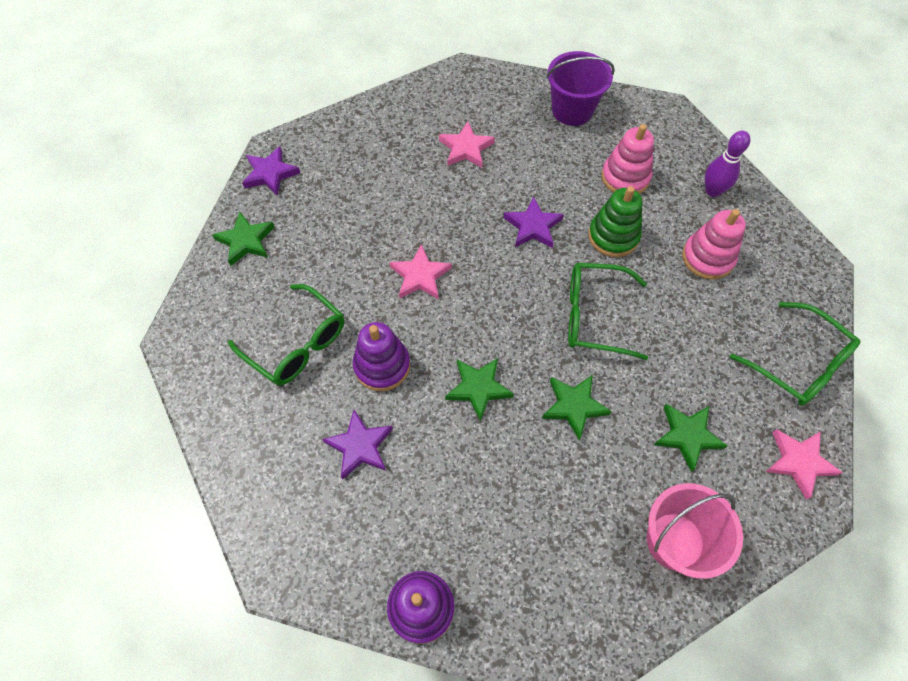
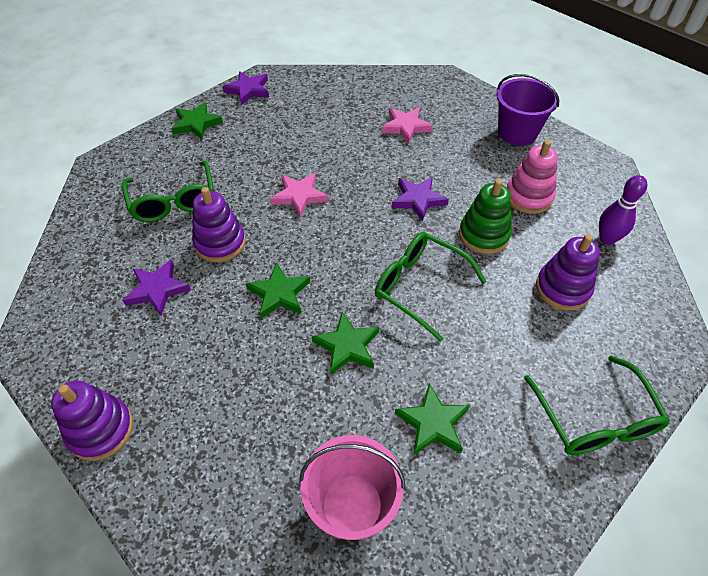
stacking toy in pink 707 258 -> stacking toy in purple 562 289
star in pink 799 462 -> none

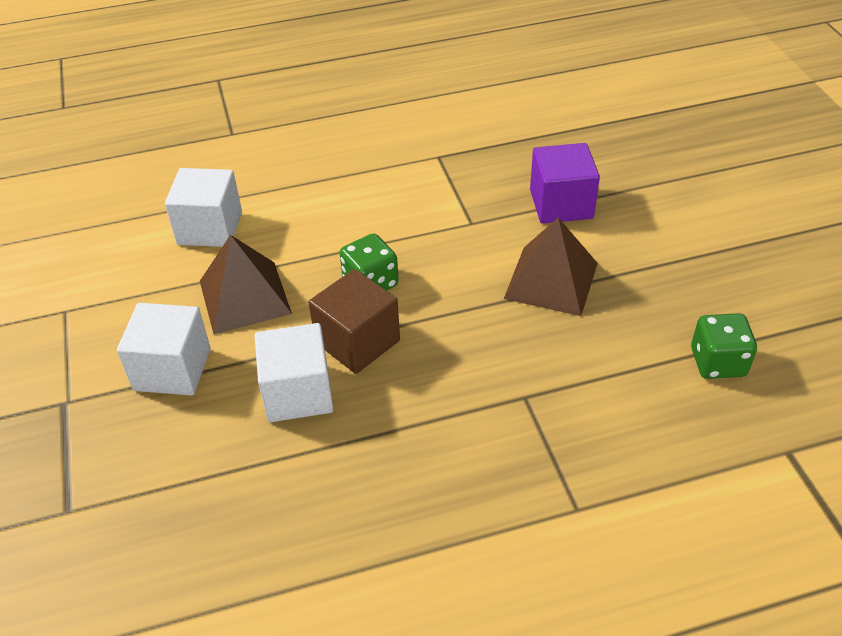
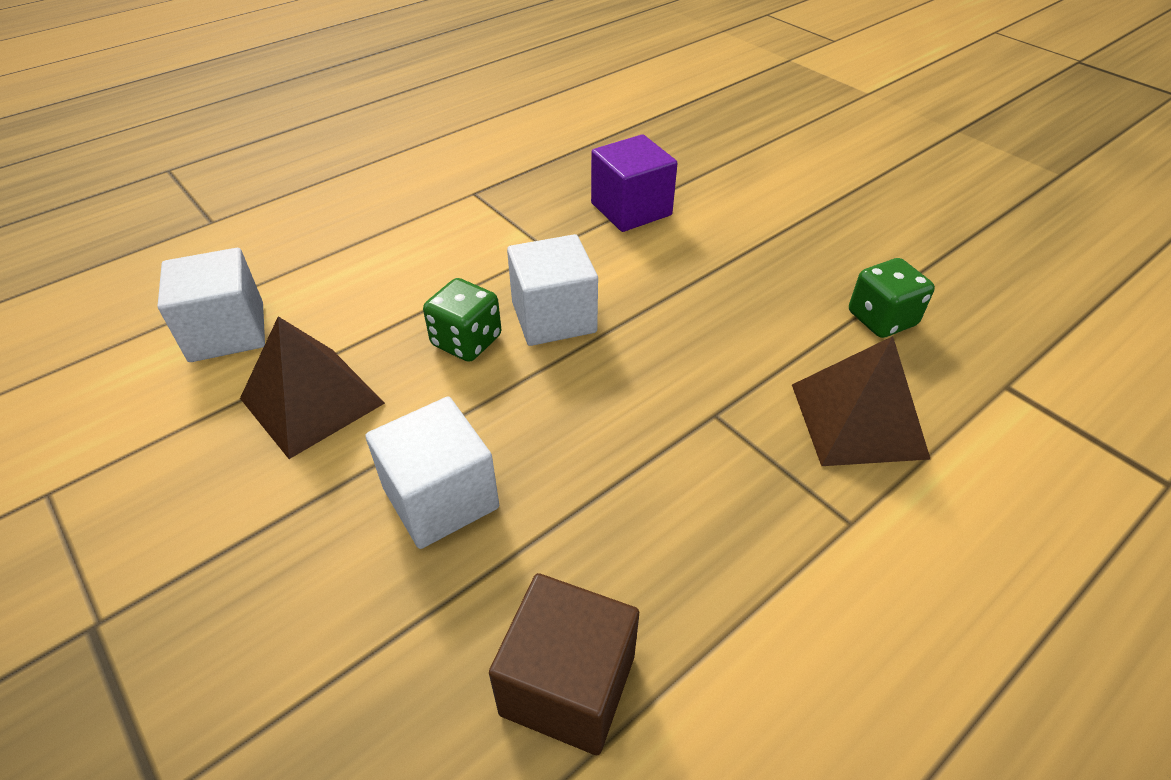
solid pyramid in dark brown 551 280 -> solid pyramid in dark brown 857 420, relocated
block in dark brown 357 342 -> block in dark brown 568 685, relocated
block in white 172 369 -> block in white 553 317, relocated

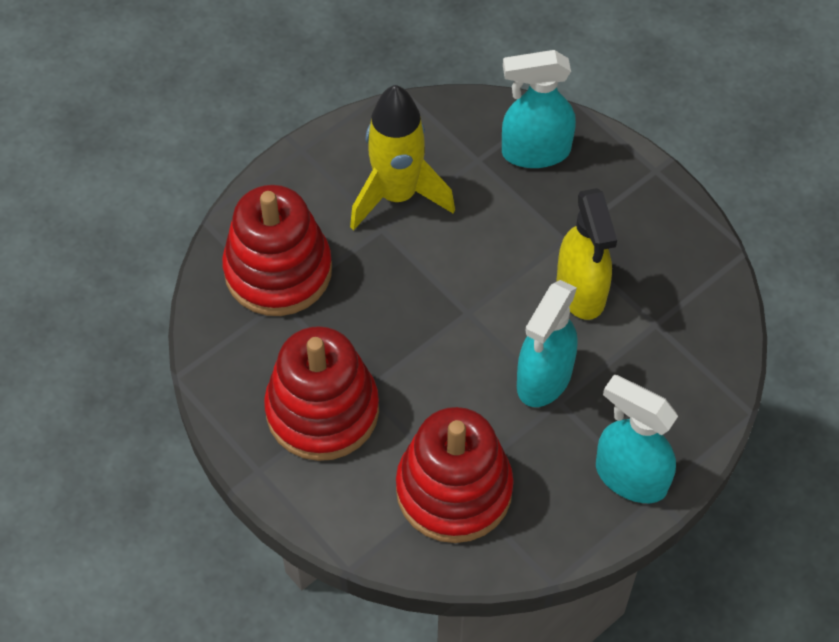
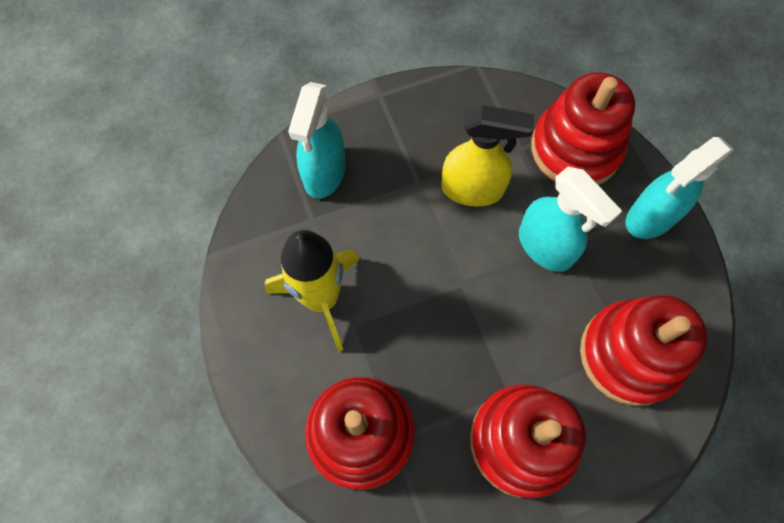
none -> stacking toy in scarlet 575 149

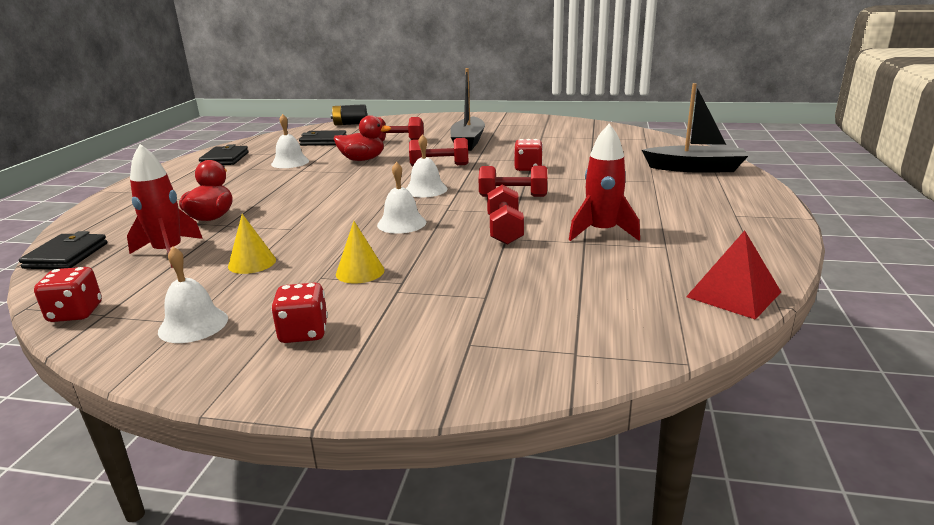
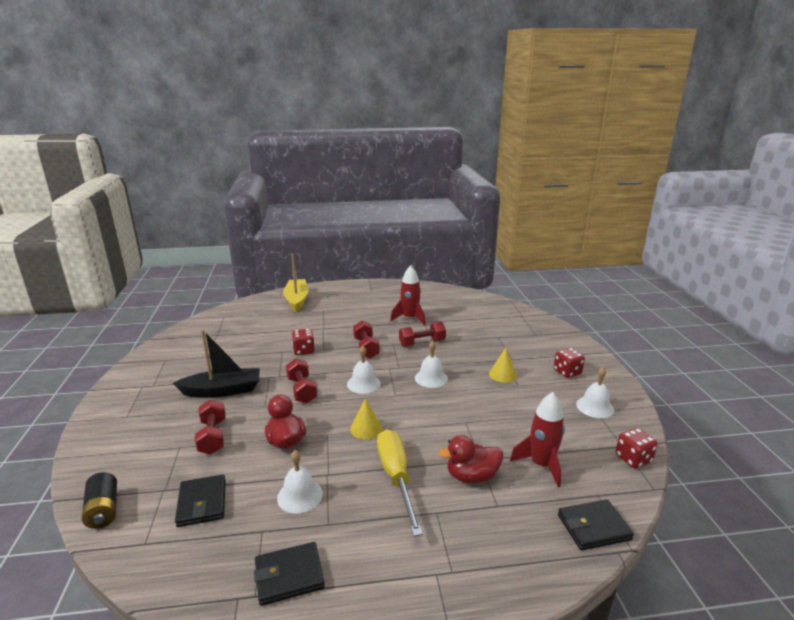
toy boat in jet-black 695 168 -> toy boat in golden 297 300
solid cone in golden 252 263 -> solid cone in golden 366 428, relocated
solid pyramid in scarlet 733 294 -> none
none -> screwdriver in golden 396 477

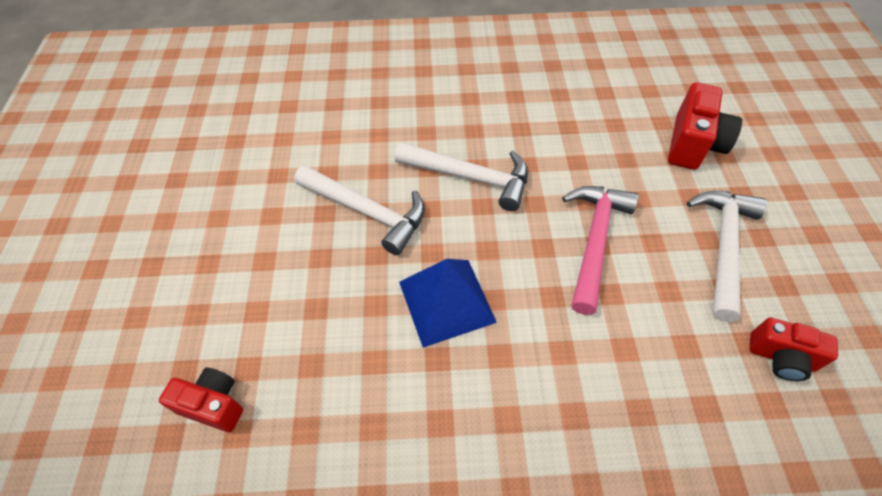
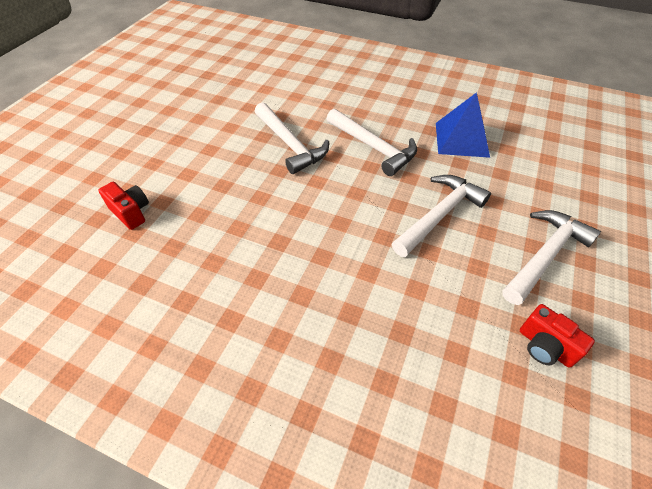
camera in scarlet 693 144 -> none
claw hammer in pink 594 241 -> claw hammer in white 439 215
solid pyramid in royal blue 447 301 -> solid pyramid in royal blue 461 139, relocated

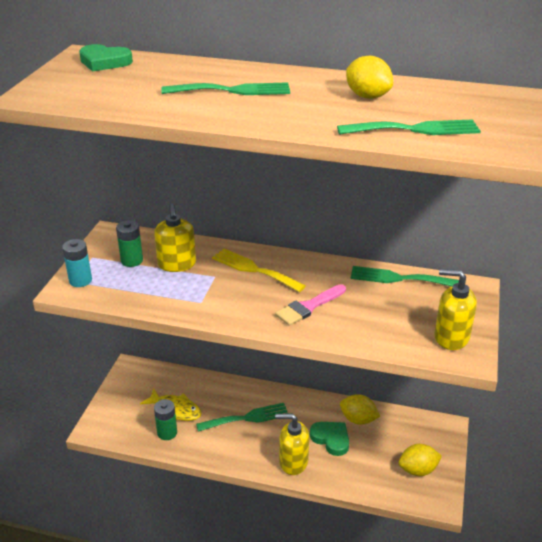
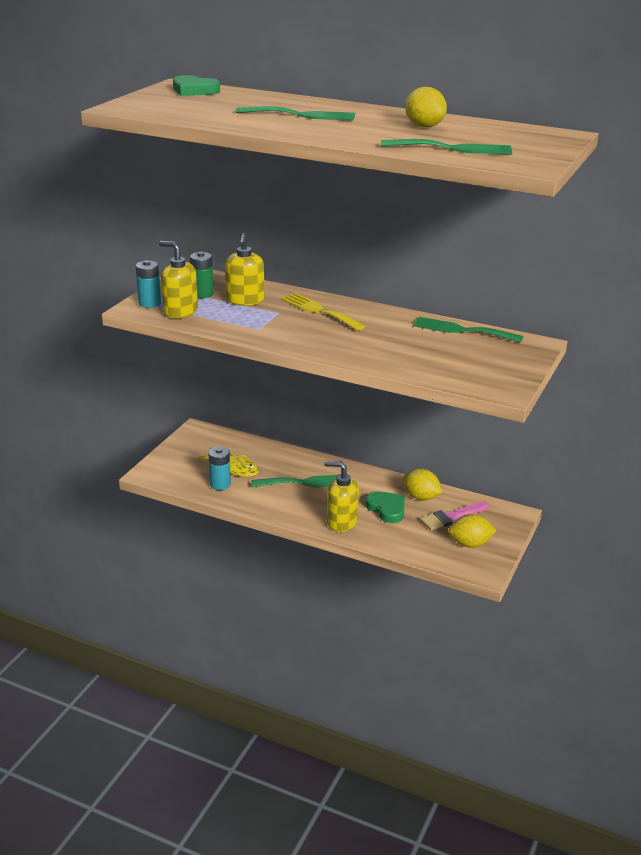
soap pump in golden 451 337 -> soap pump in golden 180 311, relocated
paintbrush in pink 308 307 -> paintbrush in pink 451 517, relocated
power cell in emerald 167 433 -> power cell in aqua 220 484

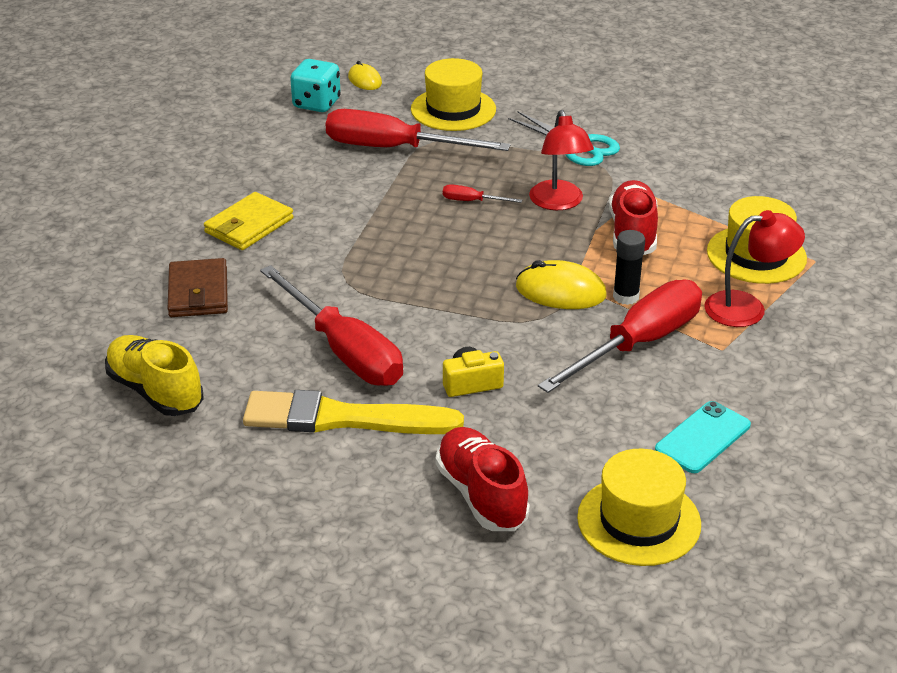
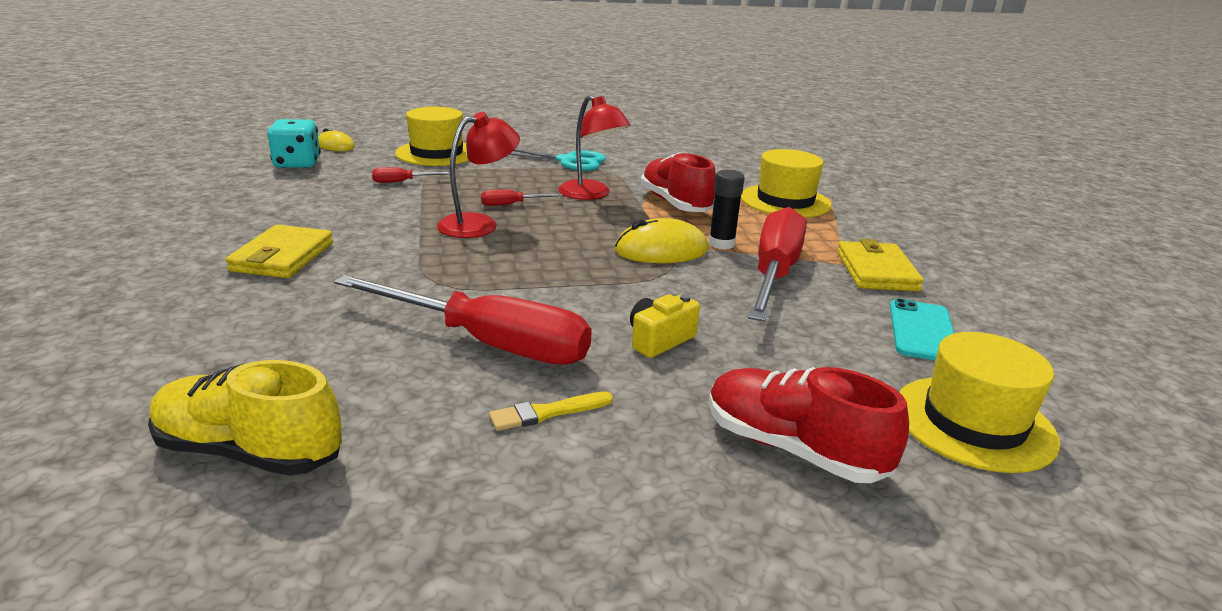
screwdriver in scarlet 394 148 -> screwdriver in scarlet 402 182, x0.41
reading lamp in scarlet 747 308 -> reading lamp in scarlet 479 224, relocated
wallet in dark brown 198 292 -> none
paintbrush in golden 342 418 -> paintbrush in golden 547 413, x0.42
none -> wallet in golden 876 271

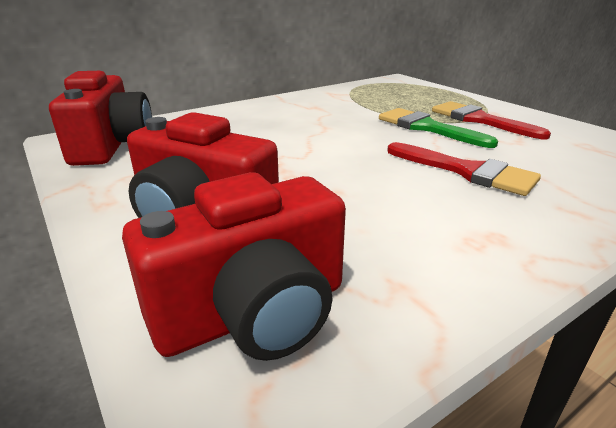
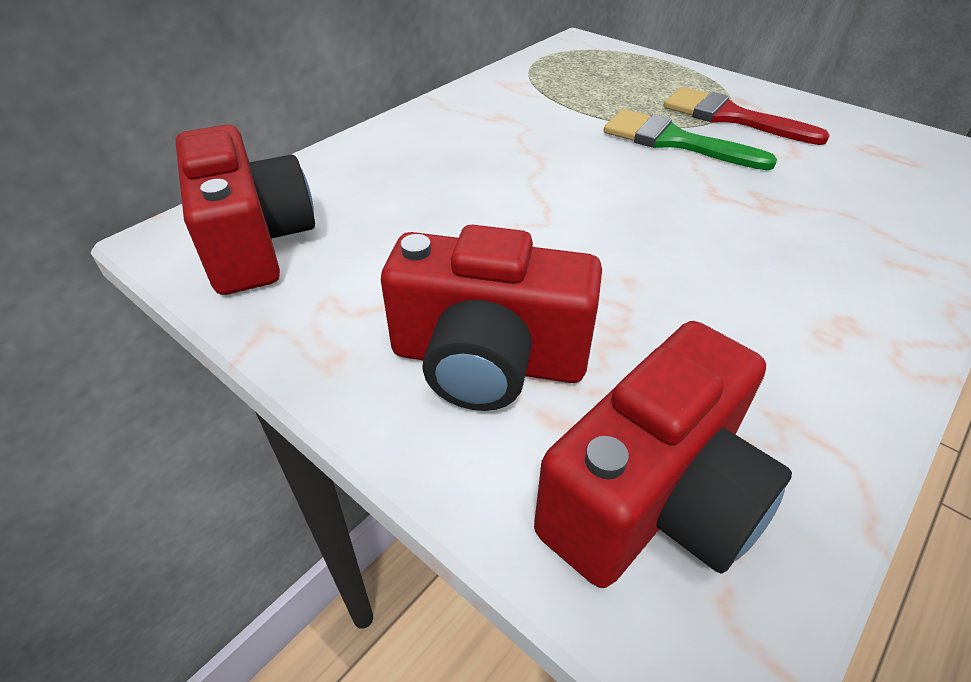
paintbrush in scarlet 467 171 -> none

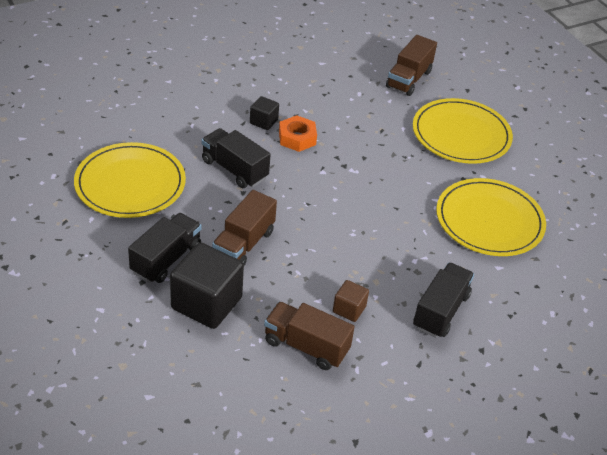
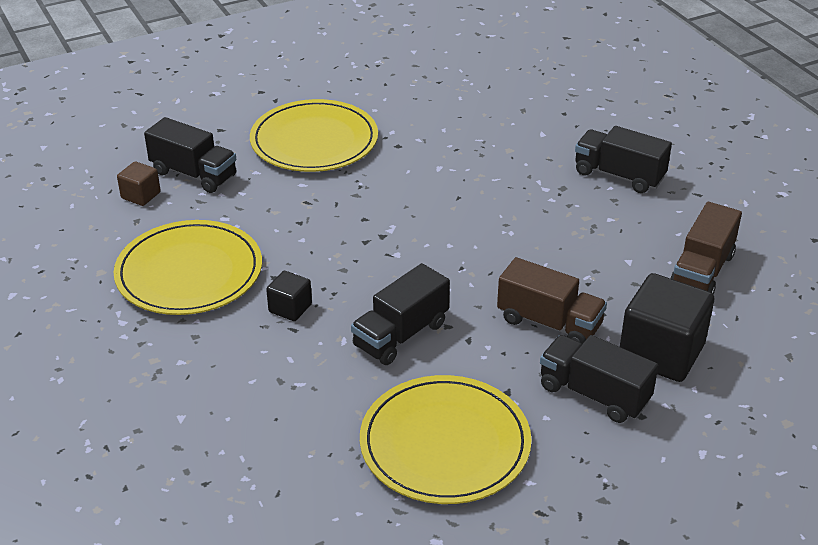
lorry in dark brown 409 79 -> lorry in jet-black 194 174
nut in orange-coloured 297 138 -> none
plate in golden 489 220 -> plate in golden 189 272, relocated
block in dark brown 349 309 -> block in dark brown 141 195, relocated

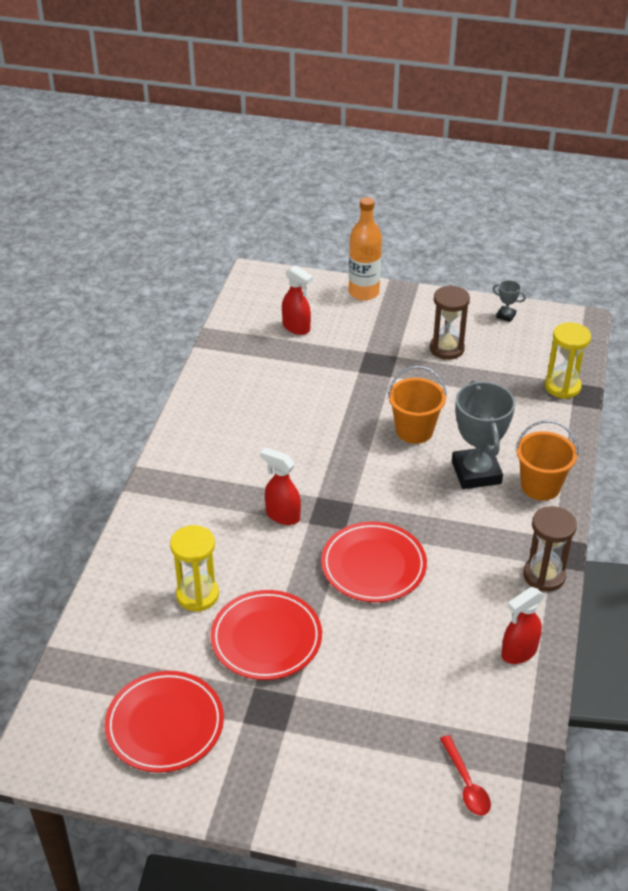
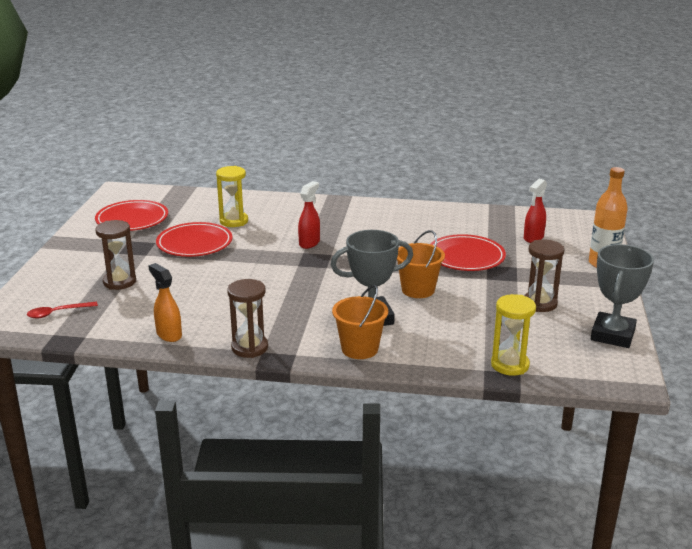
trophy in grey 506 316 -> trophy in grey 612 335, x2.31
plate in scarlet 373 566 -> plate in scarlet 466 257, relocated
spray bottle in scarlet 518 652 -> spray bottle in orange-coloured 169 334
none -> sandglass in dark brown 119 282

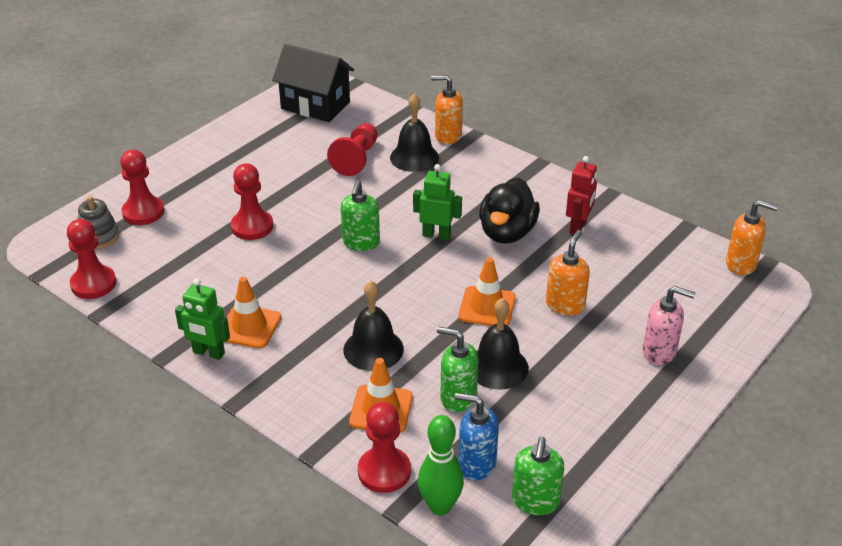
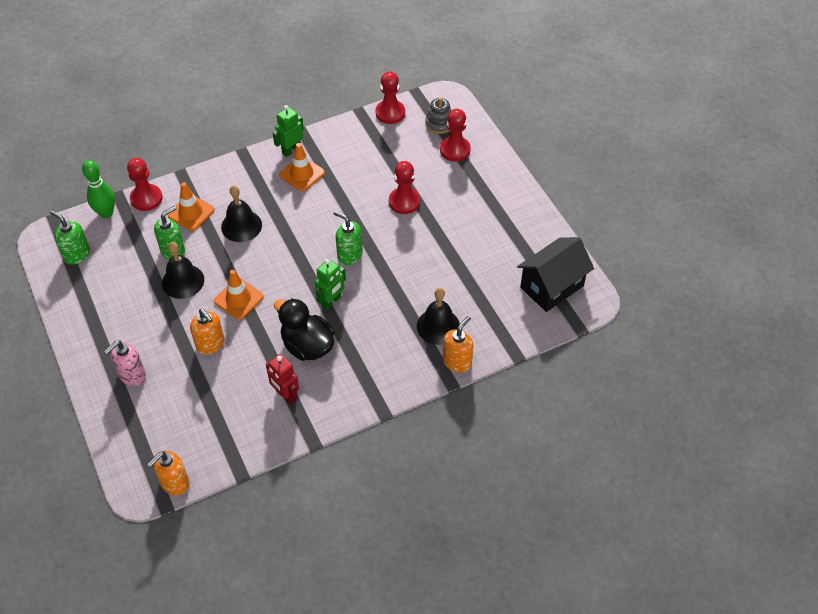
pawn in scarlet 356 159 -> none
soap pump in royal blue 476 464 -> none

